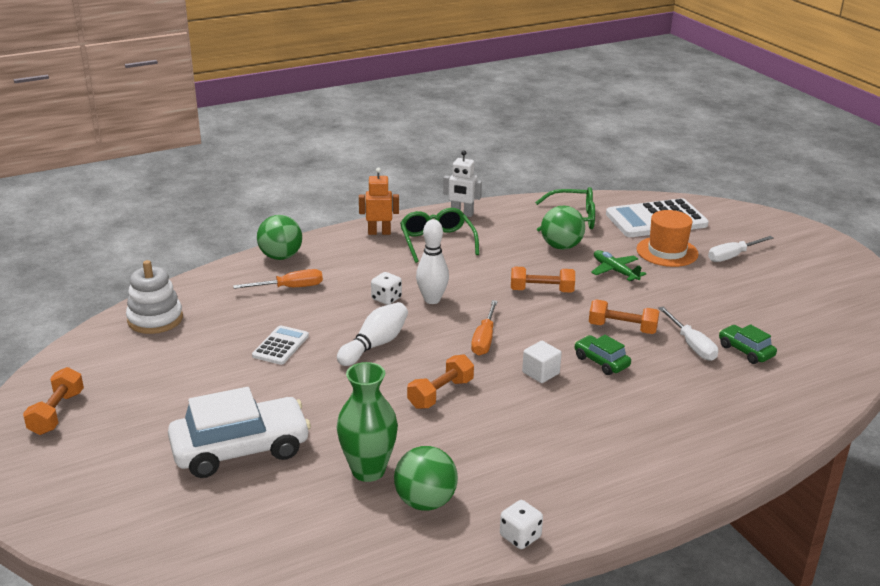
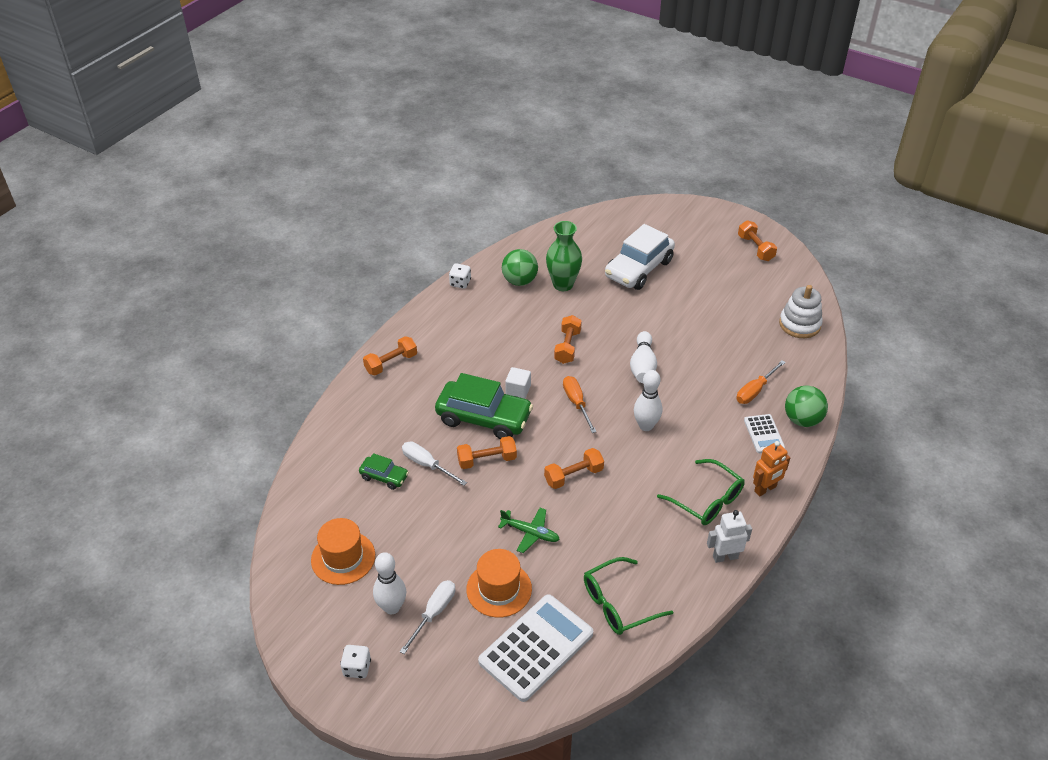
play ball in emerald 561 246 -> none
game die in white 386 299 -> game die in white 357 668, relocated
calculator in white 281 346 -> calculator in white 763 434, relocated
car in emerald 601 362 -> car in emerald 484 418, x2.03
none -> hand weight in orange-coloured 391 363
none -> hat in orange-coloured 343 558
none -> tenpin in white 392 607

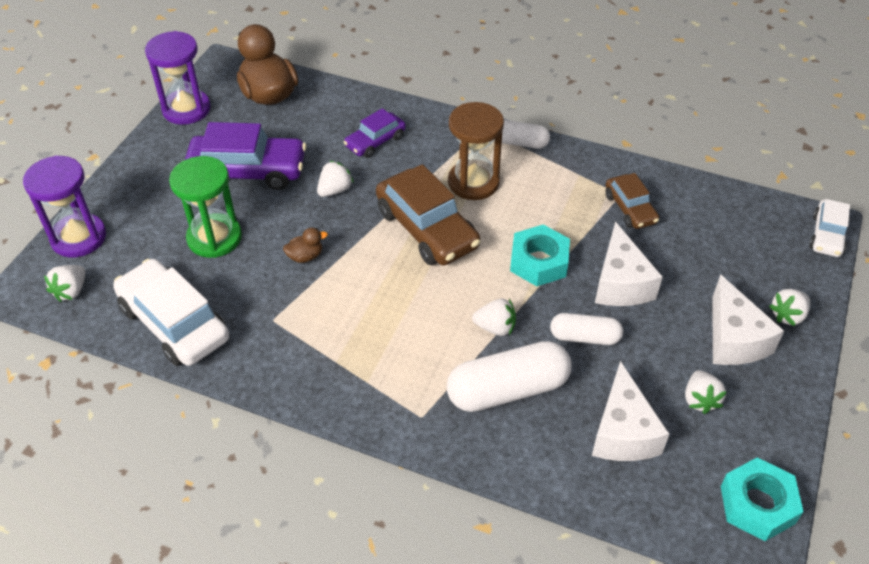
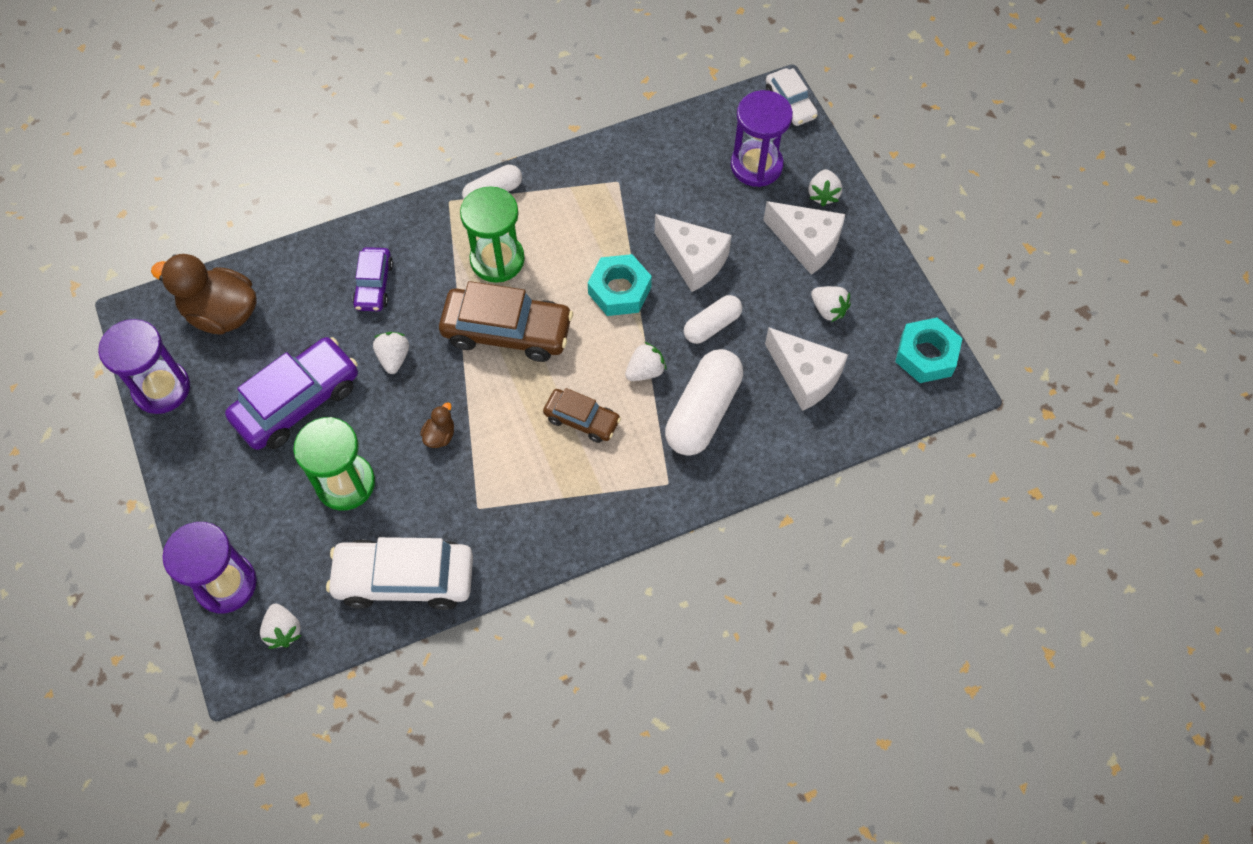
sandglass in dark brown 473 182 -> sandglass in emerald 497 259
car in dark brown 630 208 -> car in dark brown 582 419, relocated
none -> sandglass in purple 756 165

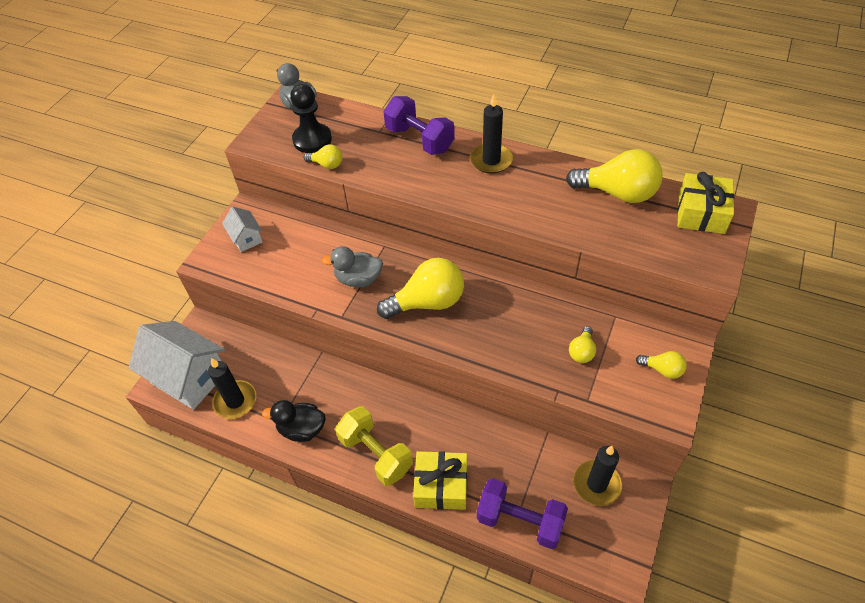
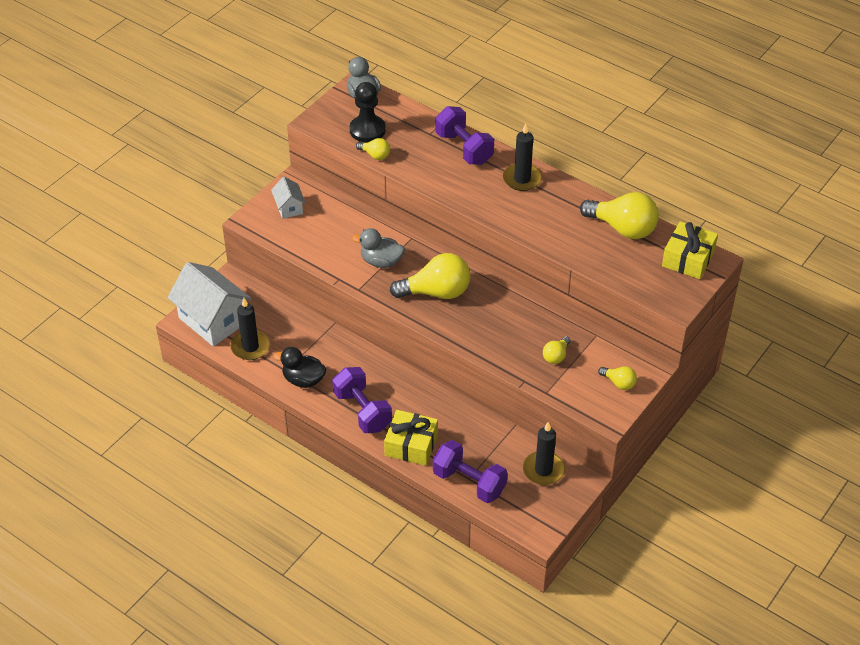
hand weight in golden 376 454 -> hand weight in purple 362 411

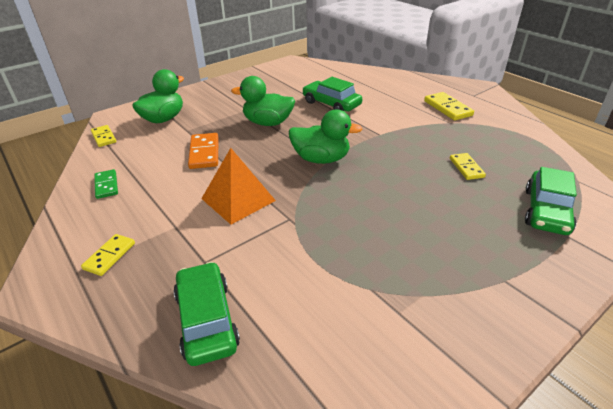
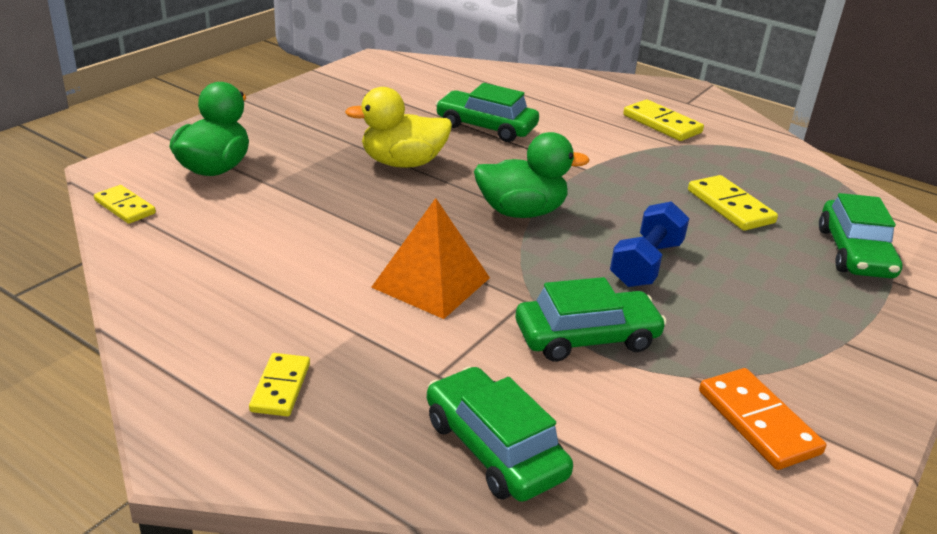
toy duck in emerald 268 123 -> toy duck in golden 402 163
domino in orange-coloured 204 153 -> domino in orange-coloured 758 422, relocated
domino in golden 466 168 -> domino in golden 730 206, x1.50
domino in emerald 106 185 -> none
none -> hand weight in royal blue 646 264
none -> car in emerald 586 337

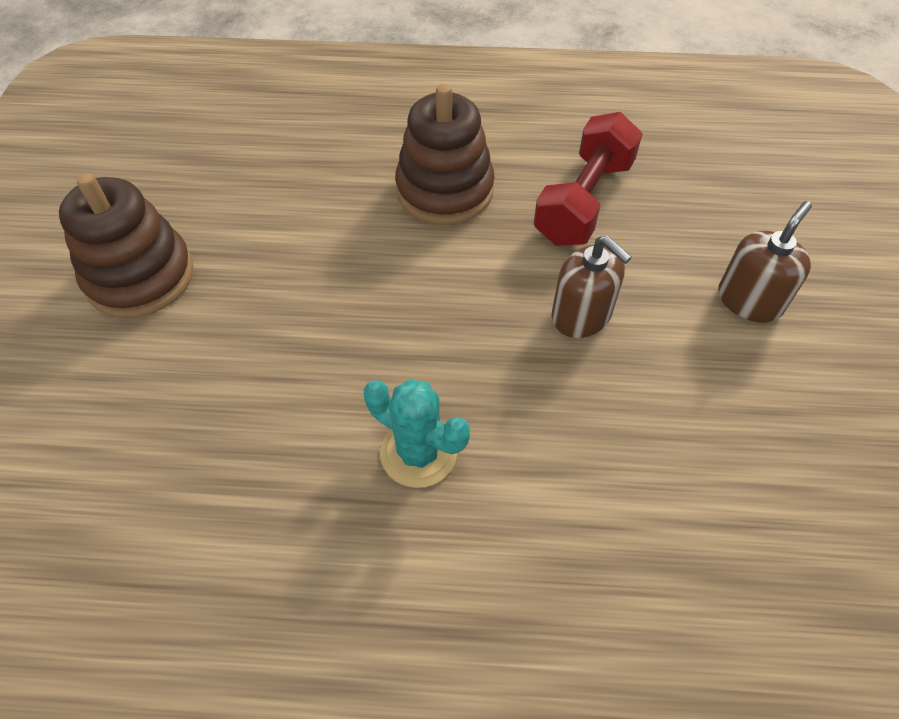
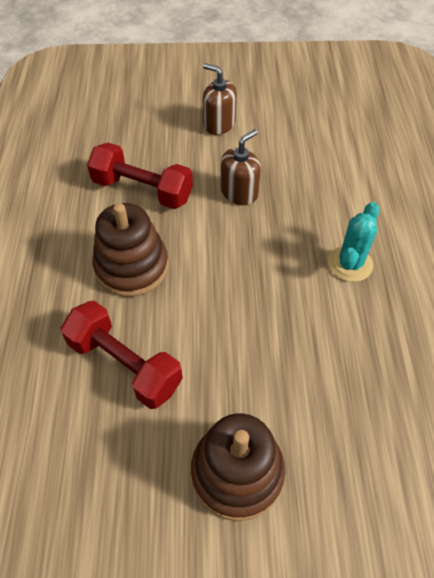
none -> hand weight in scarlet 125 364

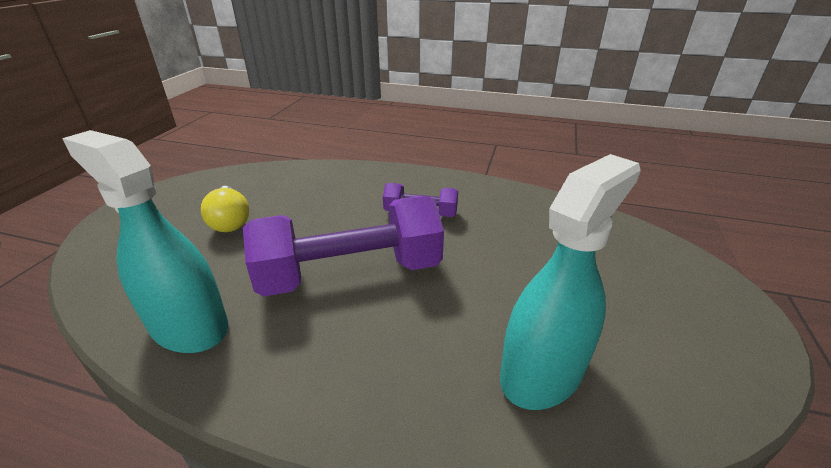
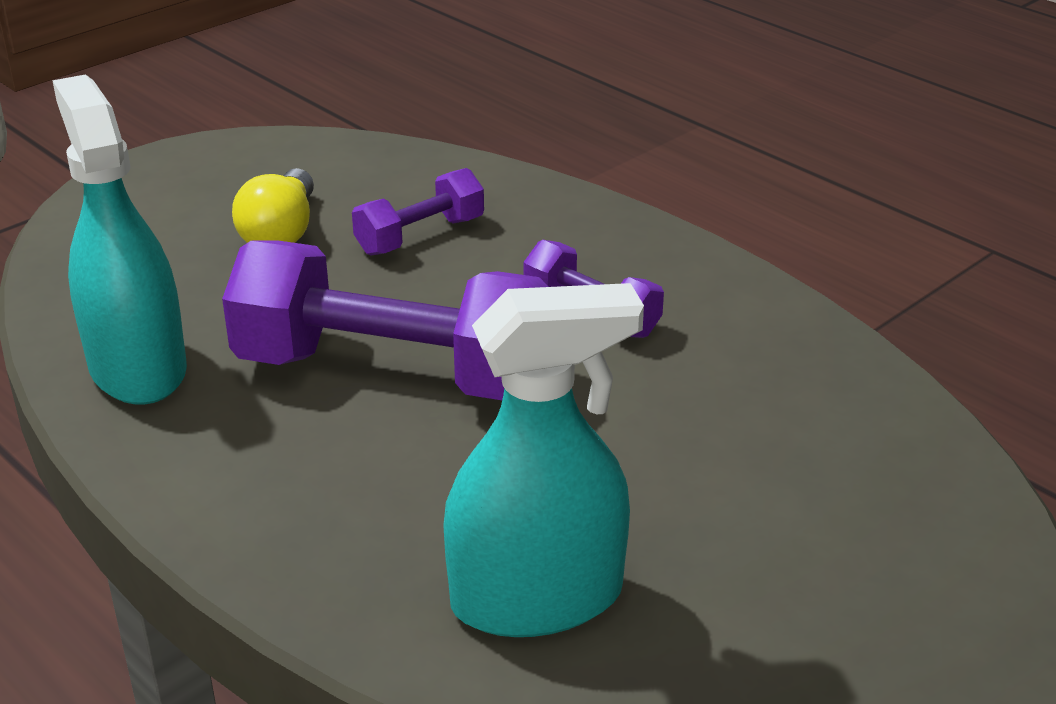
none -> hand weight in purple 420 236

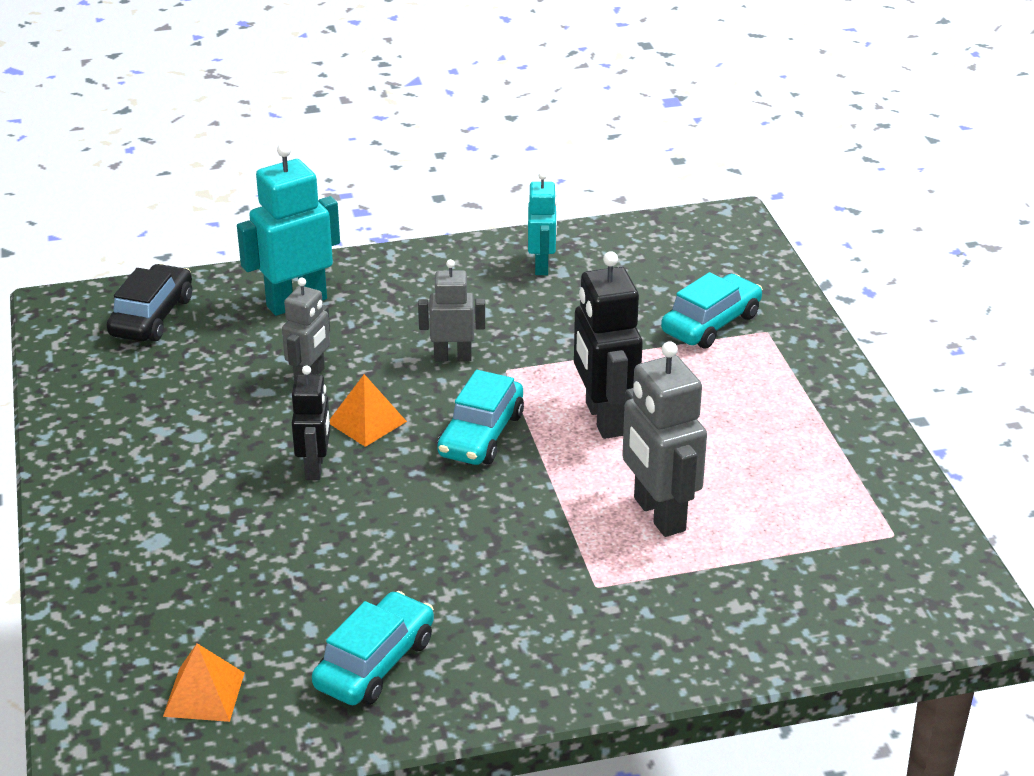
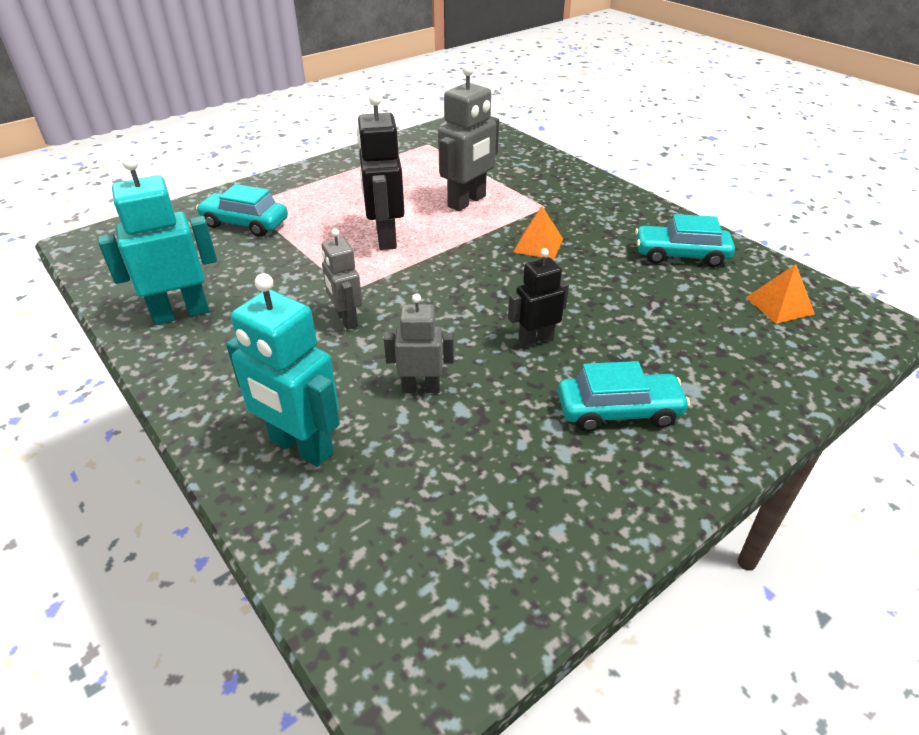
robot in aqua 542 266 -> robot in aqua 181 313, x1.63
robot in jet-black 604 419 -> robot in jet-black 385 238, 120 degrees clockwise
car in jet-black 152 316 -> none
car in aqua 481 435 -> car in aqua 618 411, relocated
solid pyramid in orange-coloured 367 422 -> solid pyramid in orange-coloured 538 245, relocated

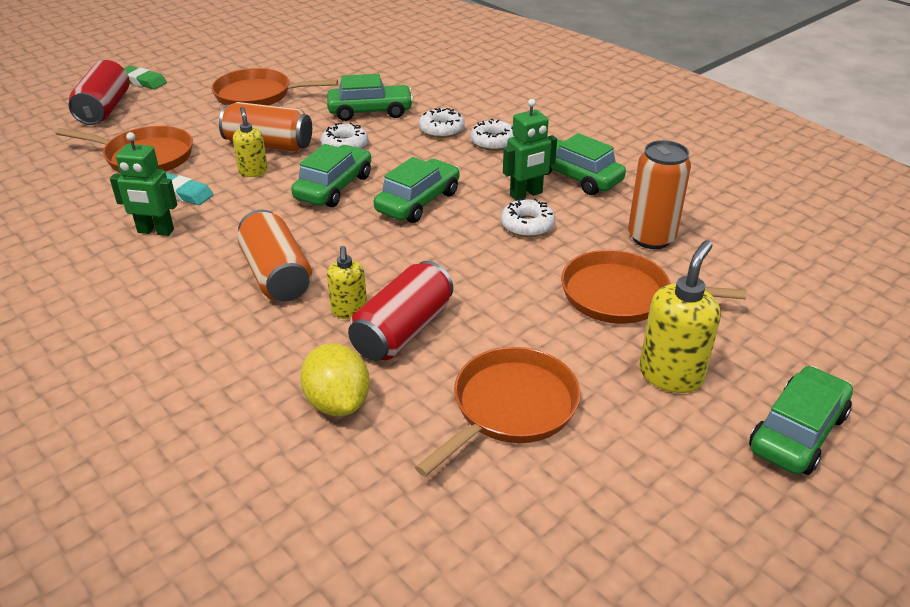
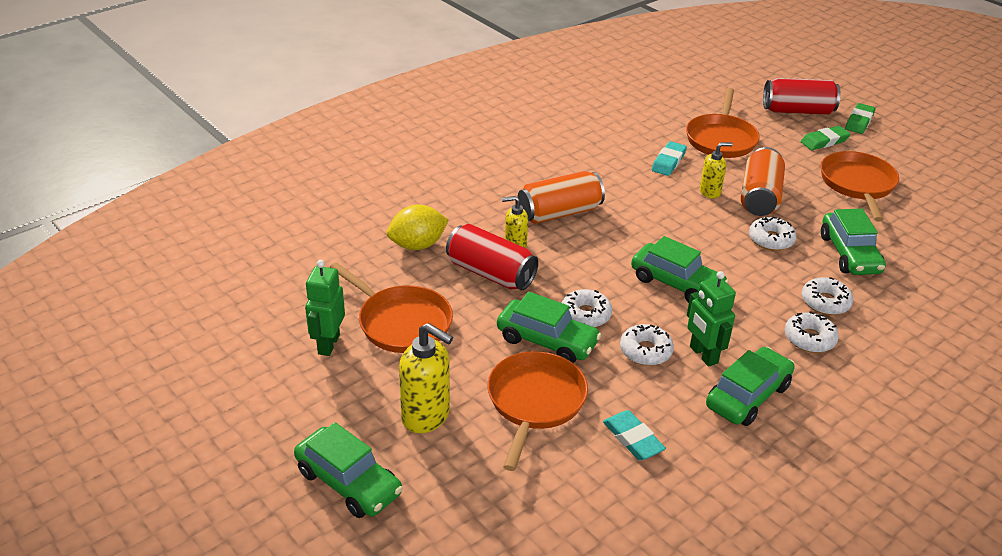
robot in emerald 155 231 -> robot in emerald 328 344, relocated
soda can in orange-coloured 651 238 -> pencil eraser in aqua 633 439
car in emerald 334 187 -> car in emerald 547 341, relocated
none -> pencil eraser in emerald 824 141
none -> glazed donut in white 585 315

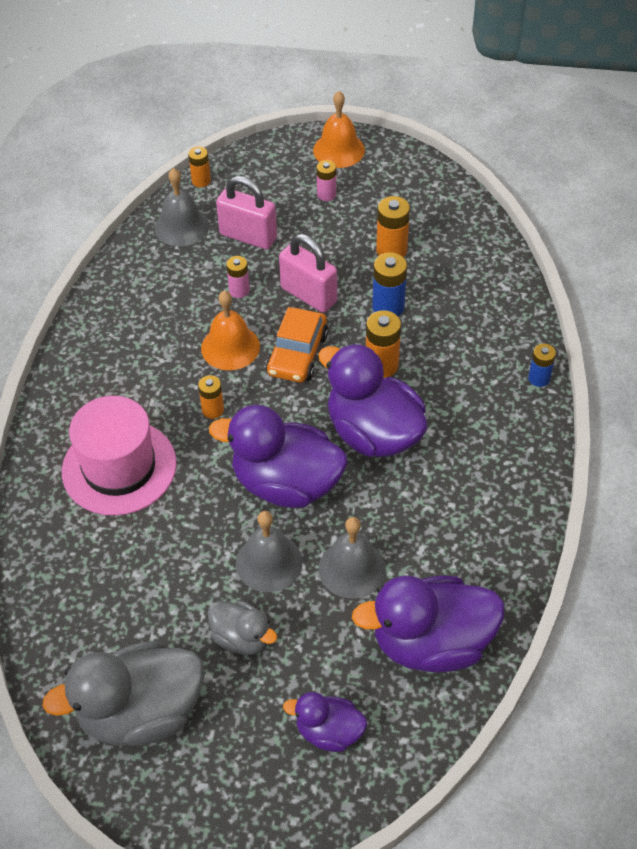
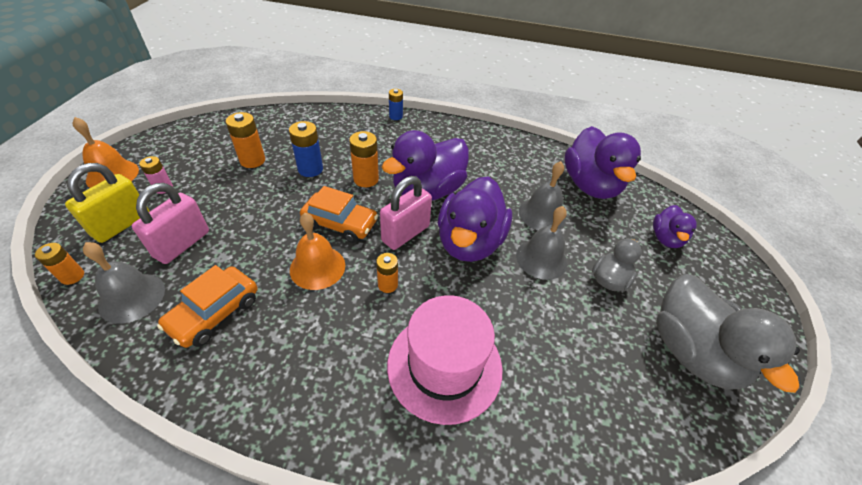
lock in pink 308 295 -> lock in pink 405 233, relocated
power cell in pink 239 290 -> none
none -> lock in golden 121 224
none -> car in orange-coloured 215 313

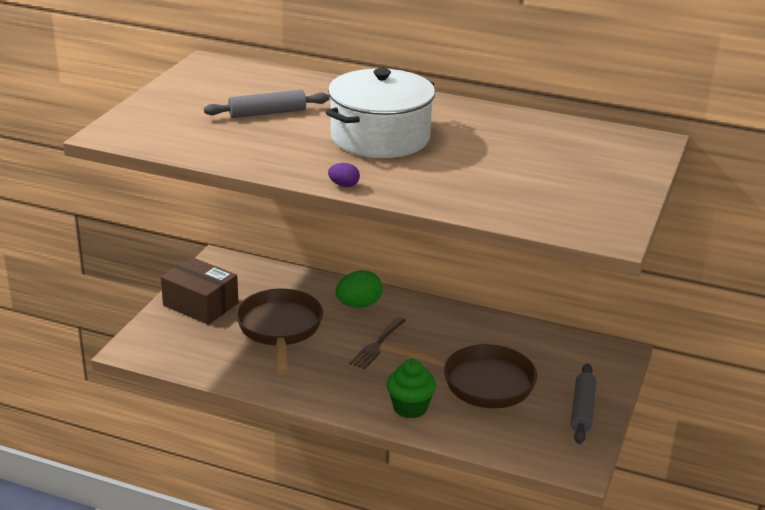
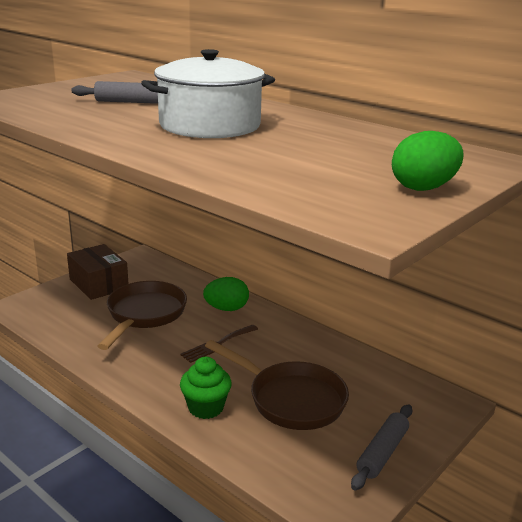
egg in purple 344 185 -> none
none -> egg in emerald 423 188

